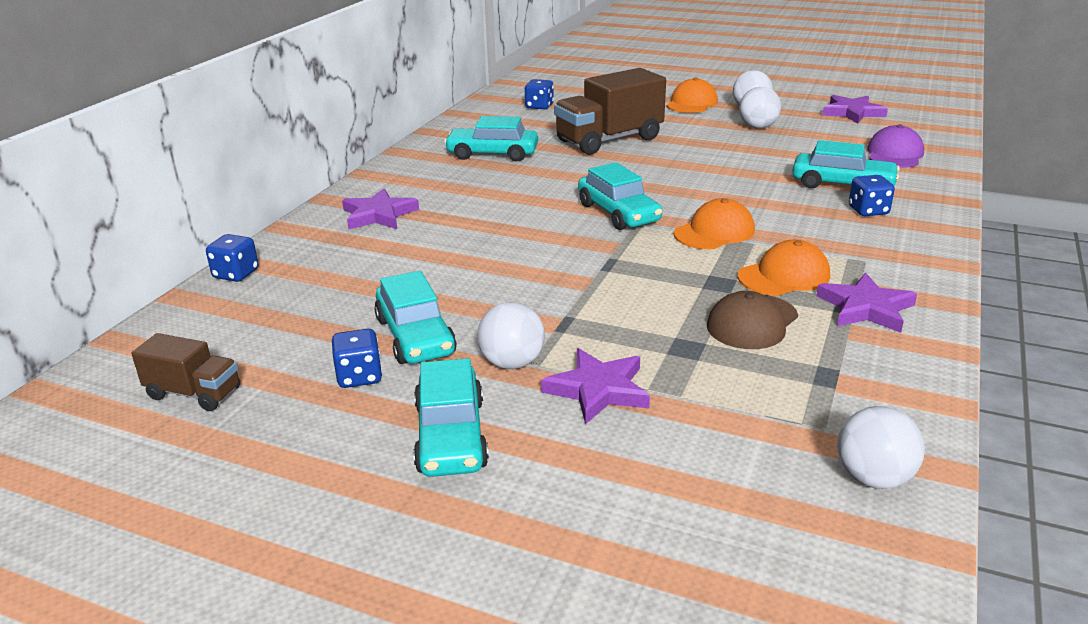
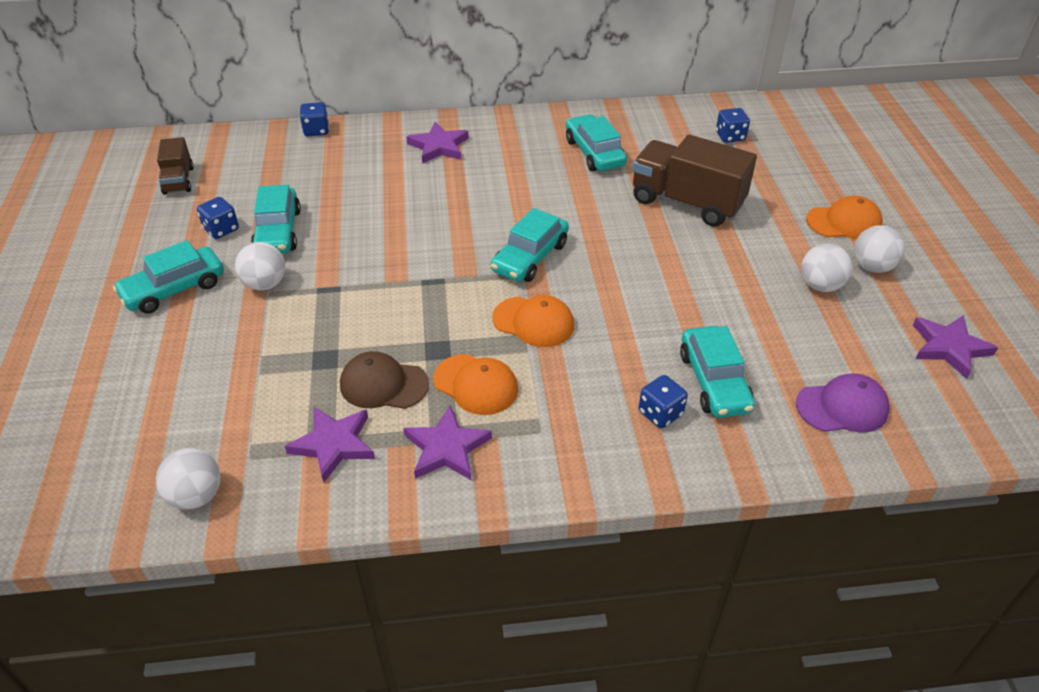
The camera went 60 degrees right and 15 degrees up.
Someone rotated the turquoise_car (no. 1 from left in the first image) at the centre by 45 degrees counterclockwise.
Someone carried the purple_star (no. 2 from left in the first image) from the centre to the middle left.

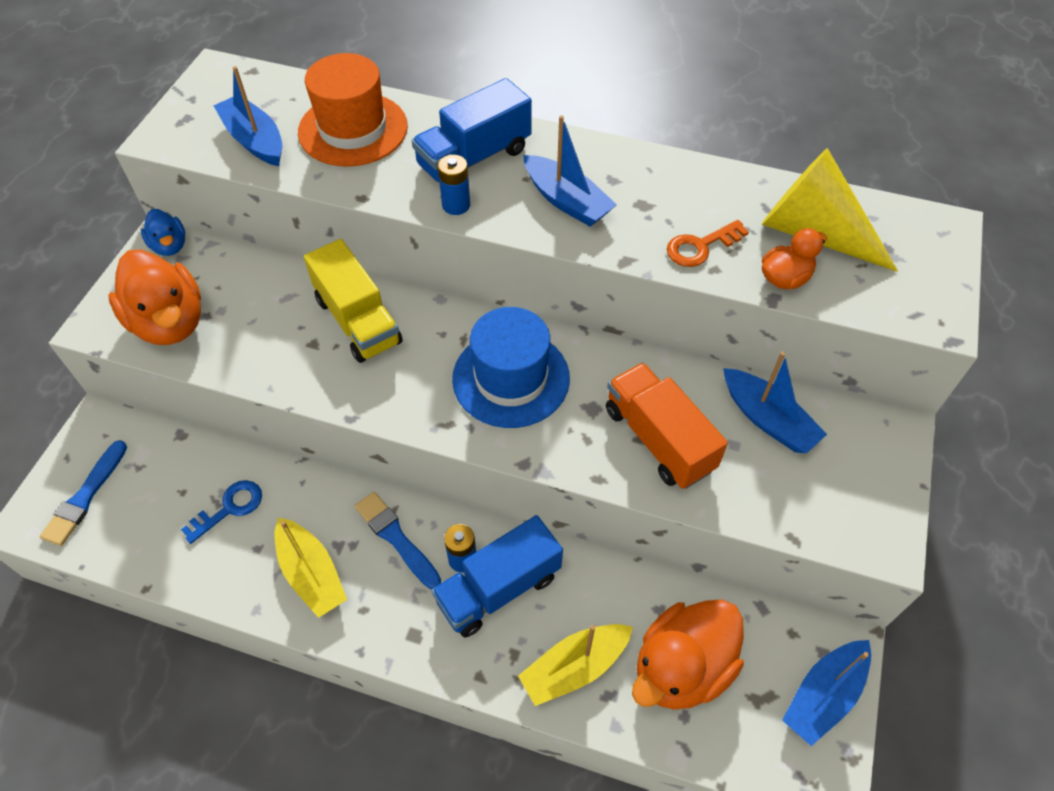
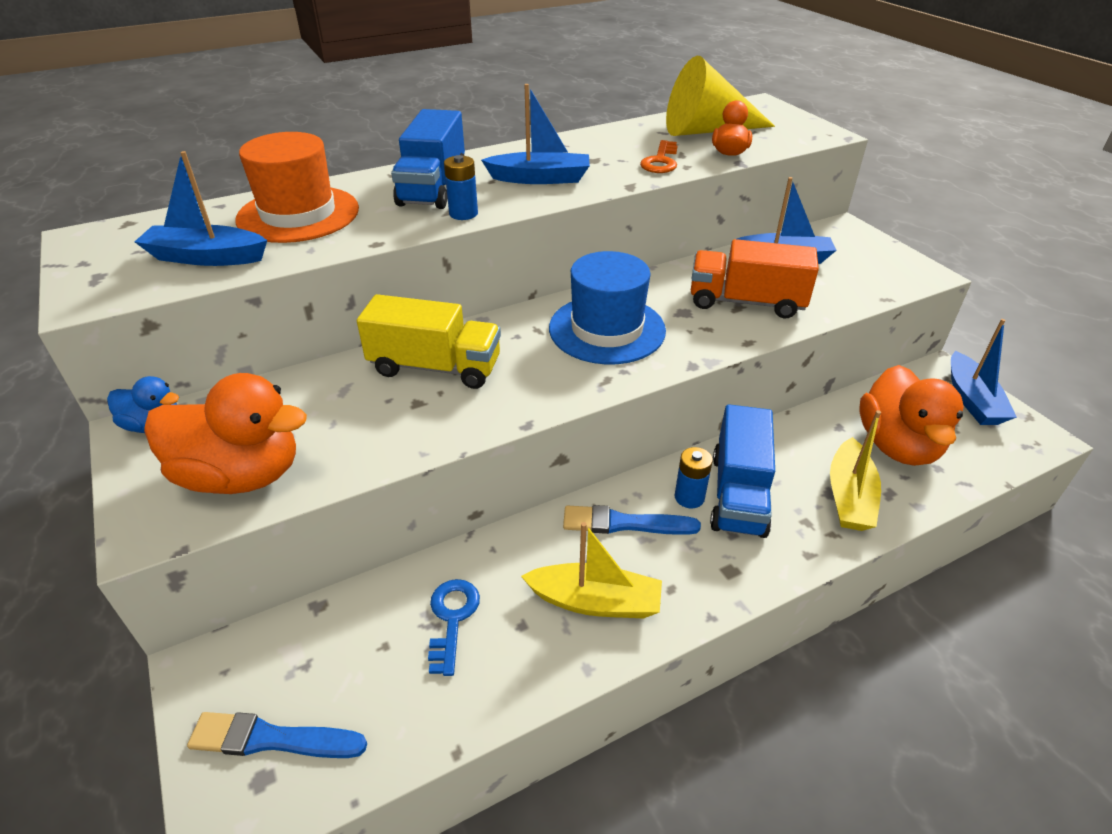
The camera went 45 degrees left and 15 degrees down.
Someone rotated the blue_brush (no. 1 from left) at the middle left by 120 degrees clockwise.

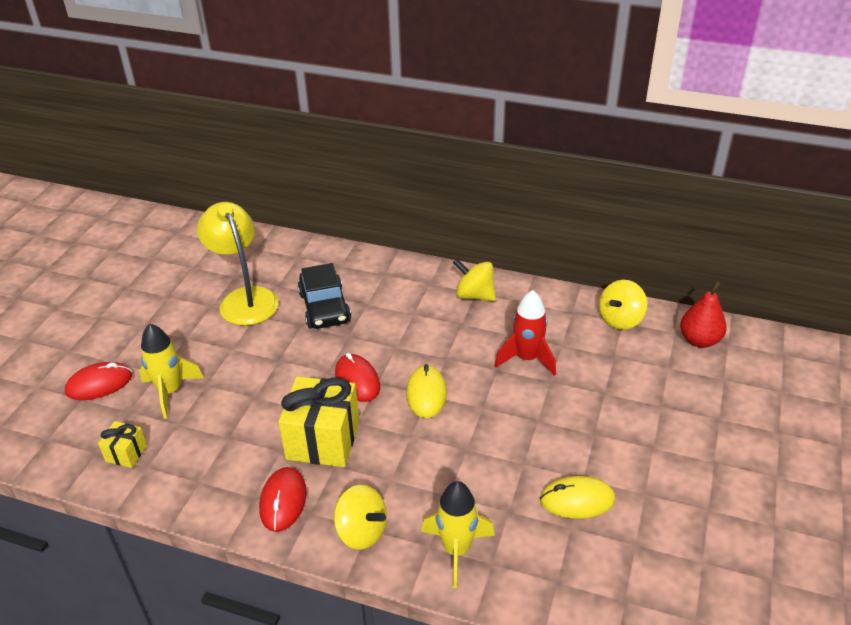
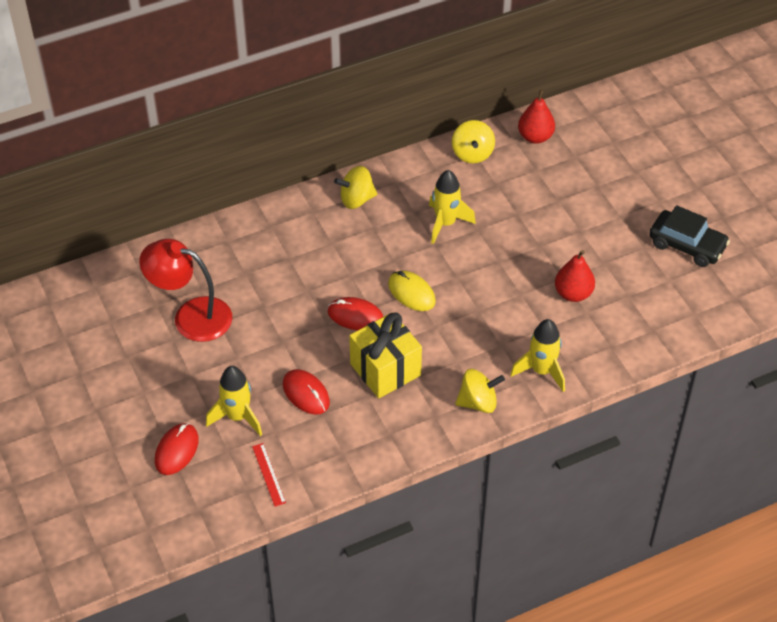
The camera went 45 degrees left and 10 degrees up.
Someone repainted the yellow_lamp at the middle left, which became the red_lamp at the middle left.
Someone swapped the yellow_gift (no. 1 from left) at the bottom left for the red_ruler at the bottom centre.
Someone carried the red_mouse (no. 2 from left) from the bottom left to the centre.
Someone repainted the red_rocket at the centre, which became the yellow_rocket (no. 2 from left) at the top centre.
Someone swapped the yellow_mouse (no. 2 from left) at the bottom right for the red_pear (no. 2 from left) at the middle right.
Someone carried the black_car from the centre to the middle right.

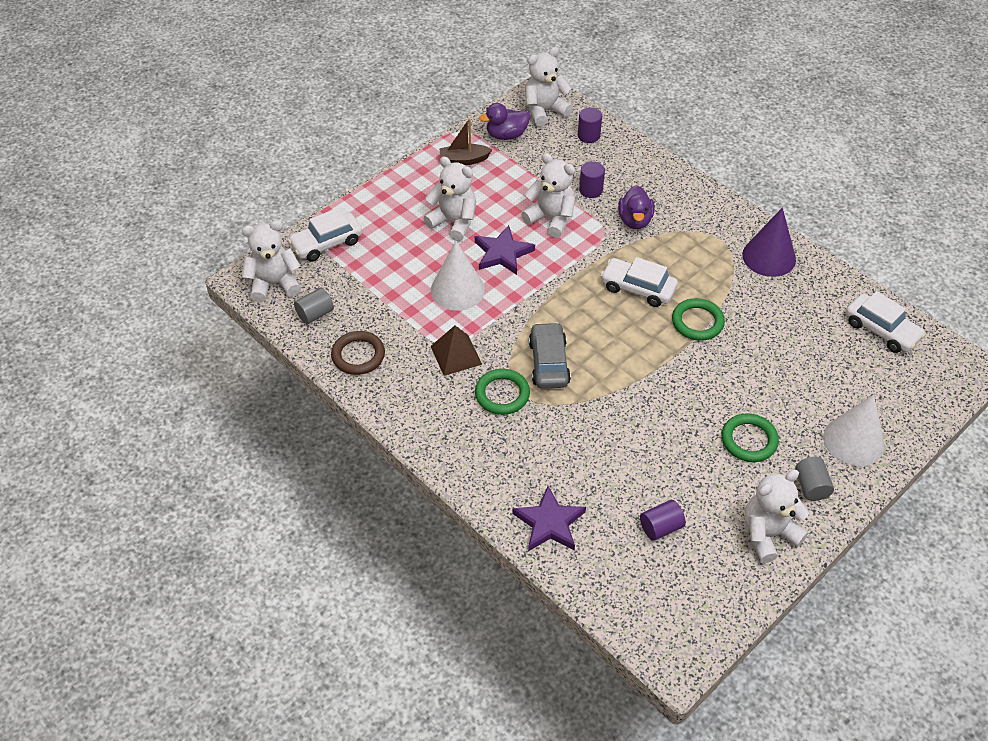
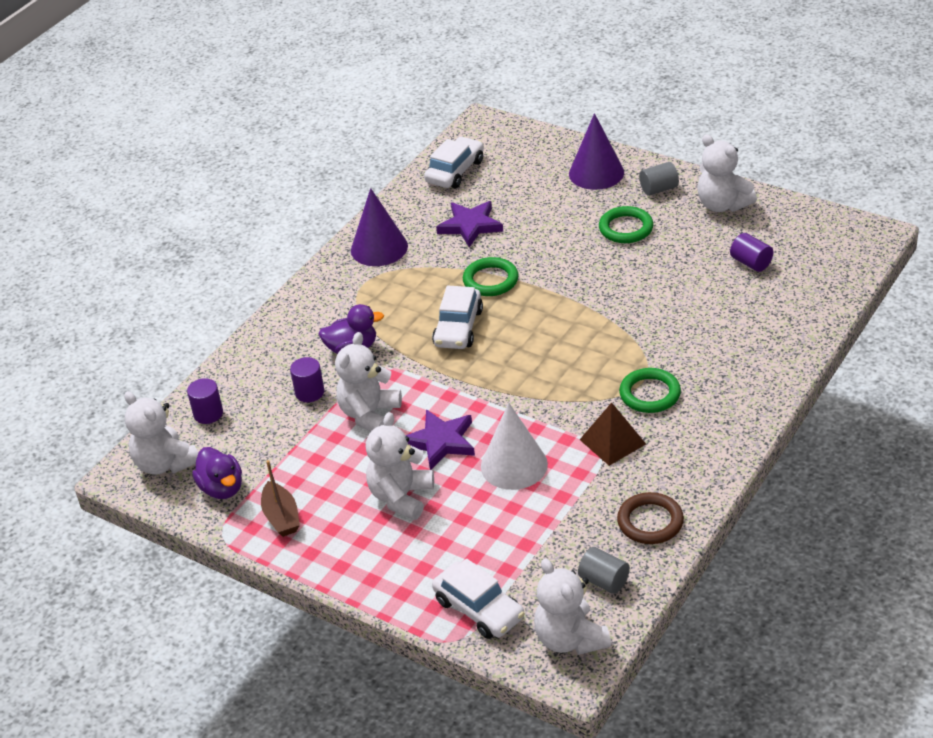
The camera went 100 degrees left and 10 degrees down.
Someone carried the purple_star (no. 2 from left) from the bottom centre to the top centre.
Someone repainted the white_cone (no. 2 from left) at the middle right, which became the purple_cone (no. 2 from left) at the top centre.
Someone took away the grey_car at the centre.

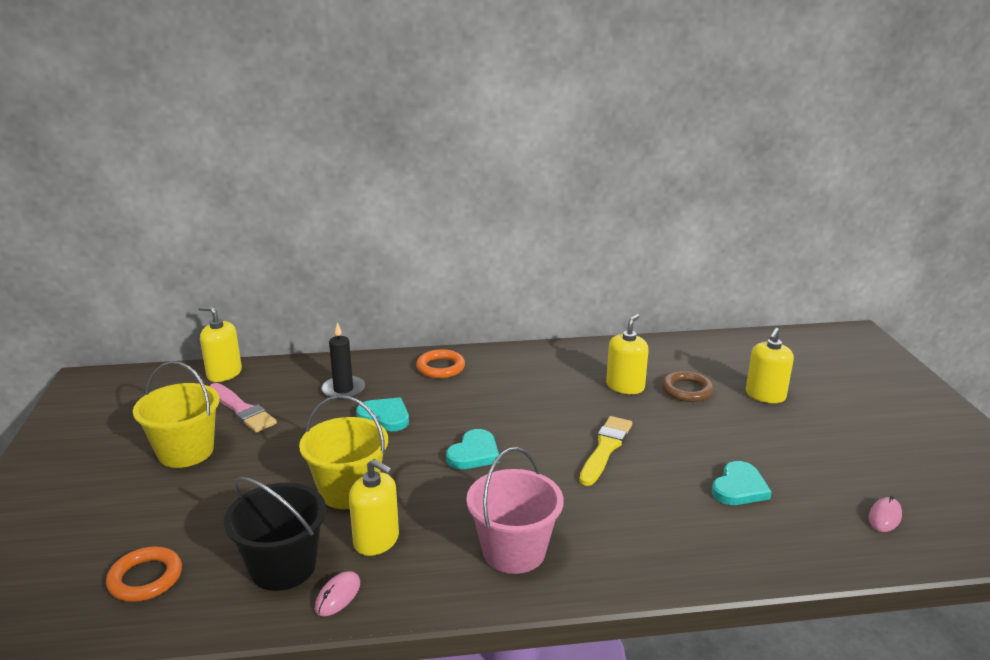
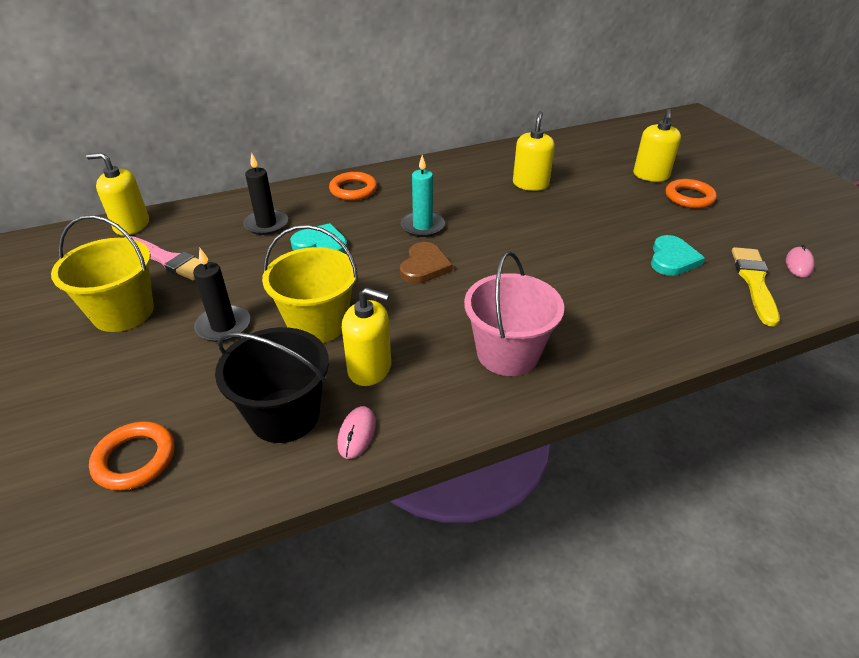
The camera went 15 degrees left and 15 degrees up.
Someone put down the black_candle (no. 1 from left) at the middle left.
Someone repainted the turquoise_heart (no. 2 from left) at the bottom centre, which became the brown_heart at the centre.
Someone put down the turquoise_candle at the top centre.
Someone put down the orange_ring (no. 3 from left) at the top right.
Someone carried the yellow_brush from the bottom centre to the middle right.
Someone took away the brown_ring at the middle right.

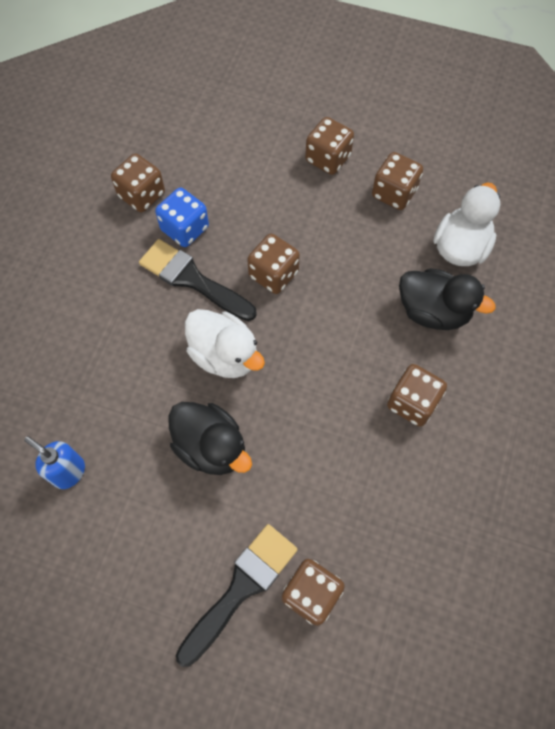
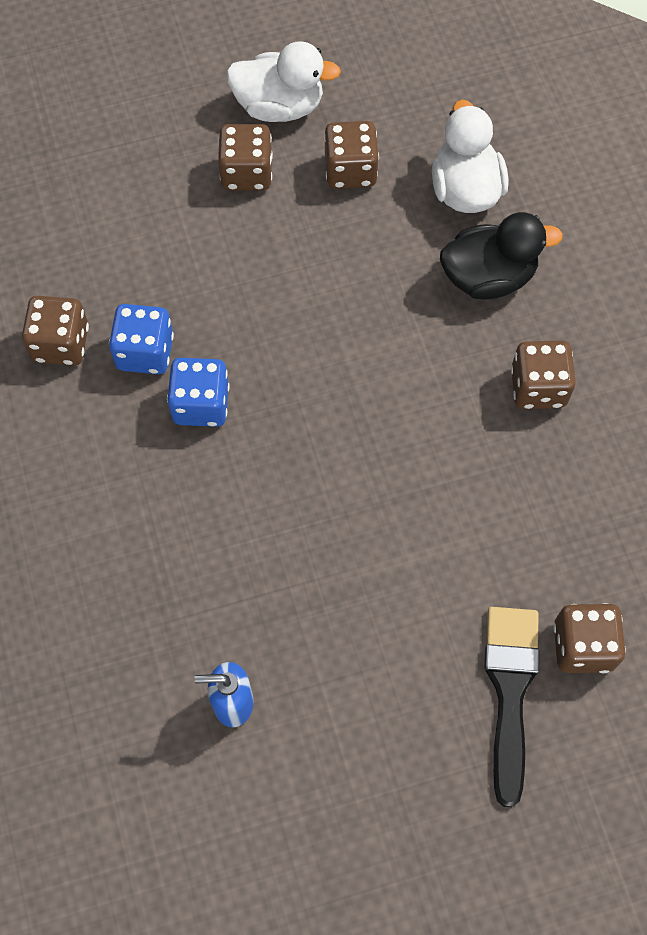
The camera went 35 degrees left and 0 degrees up.
Someone swapped the black_brush (no. 1 from left) at the centre for the blue_dice (no. 2 from left) at the middle left.
Someone carried the white_duck (no. 1 from left) from the centre to the top centre.
Someone took away the black_duck (no. 1 from left) at the centre.
Someone took away the brown_dice (no. 2 from left) at the centre.

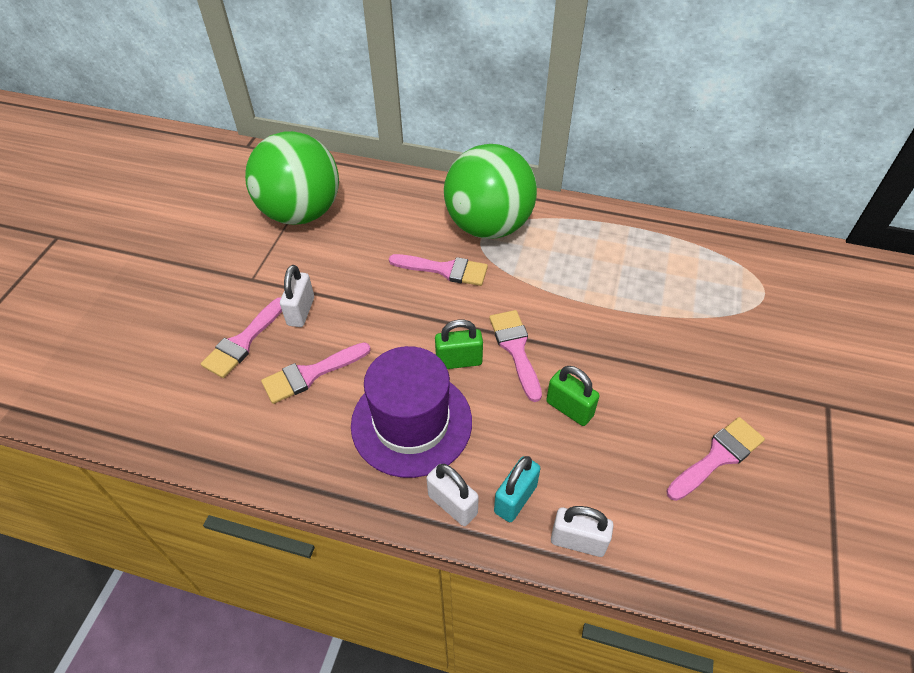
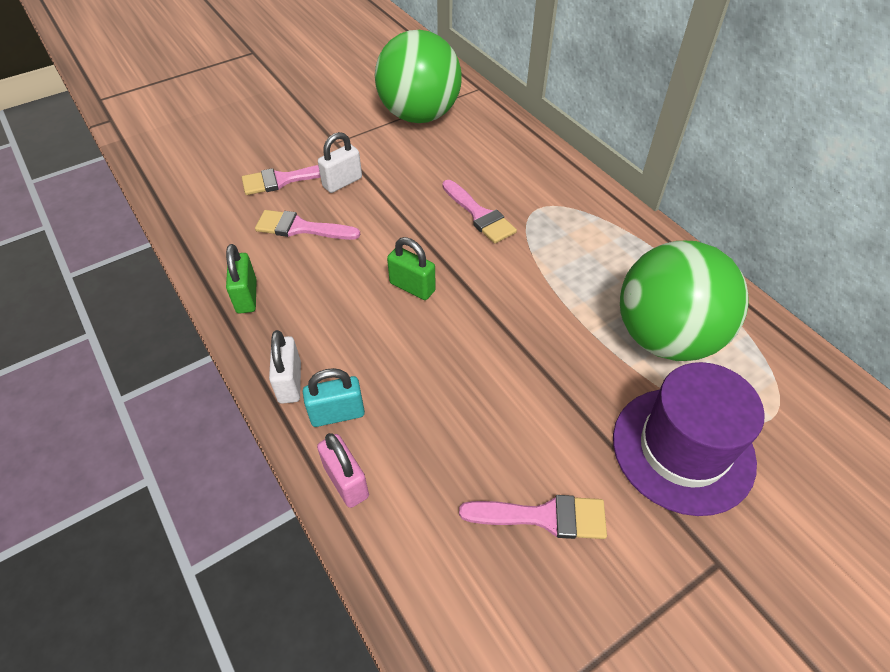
The camera went 40 degrees right and 0 degrees up.
Someone carried the green_padlock (no. 2 from left in the first image) from the centre to the middle left.
Someone repainted the white_padlock (no. 3 from left) at the bottom centre, which became the pink_padlock at the bottom centre.
Someone carried the purple_hat from the centre to the middle right.
Someone carried the green_ball (no. 2 from left) from the top centre to the middle right.
Someone took away the pink_brush (no. 4 from left) at the centre.

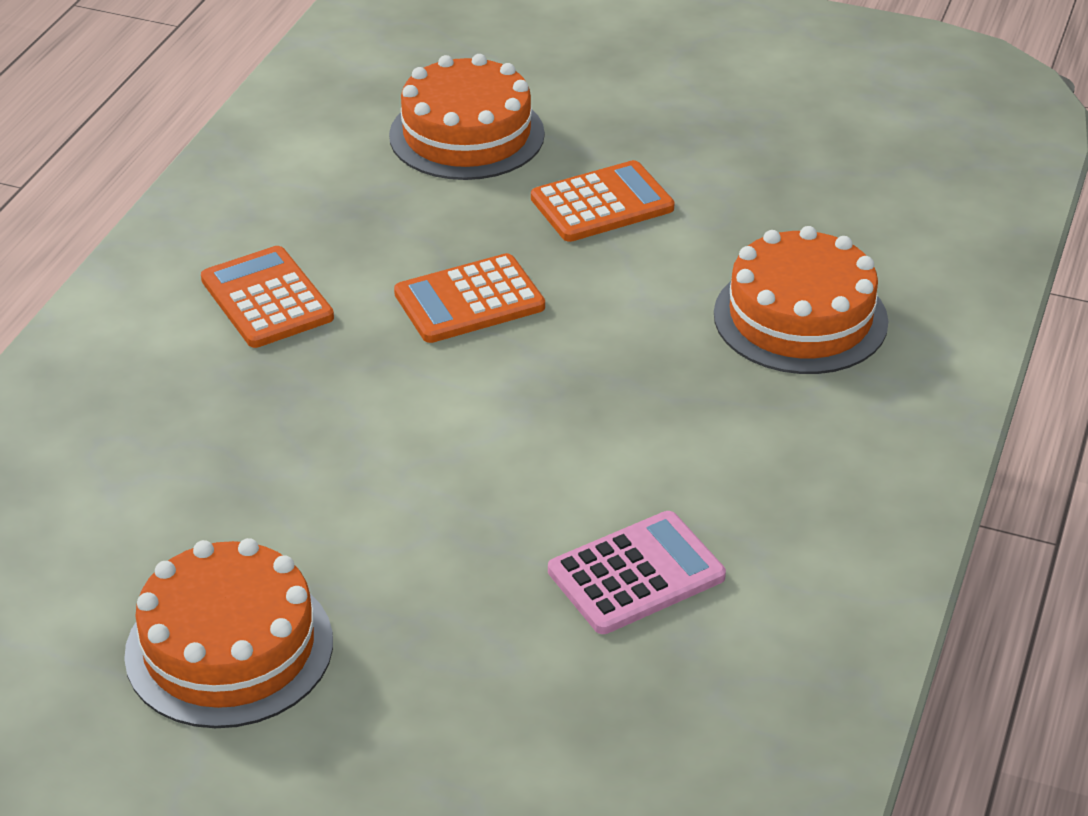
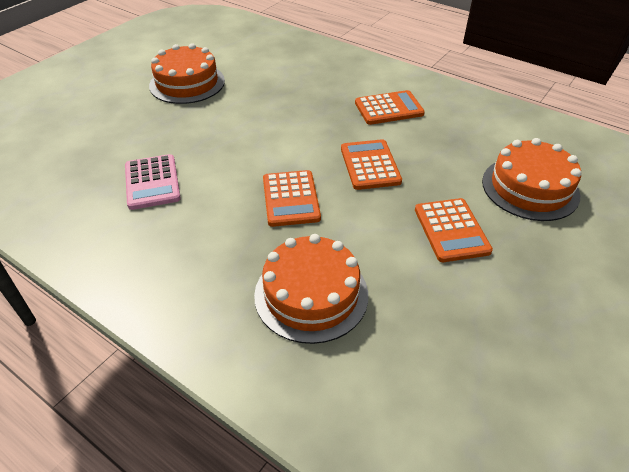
The camera went 105 degrees right and 5 degrees up.
Someone put down the orange_calculator (no. 1 from left) at the centre.

